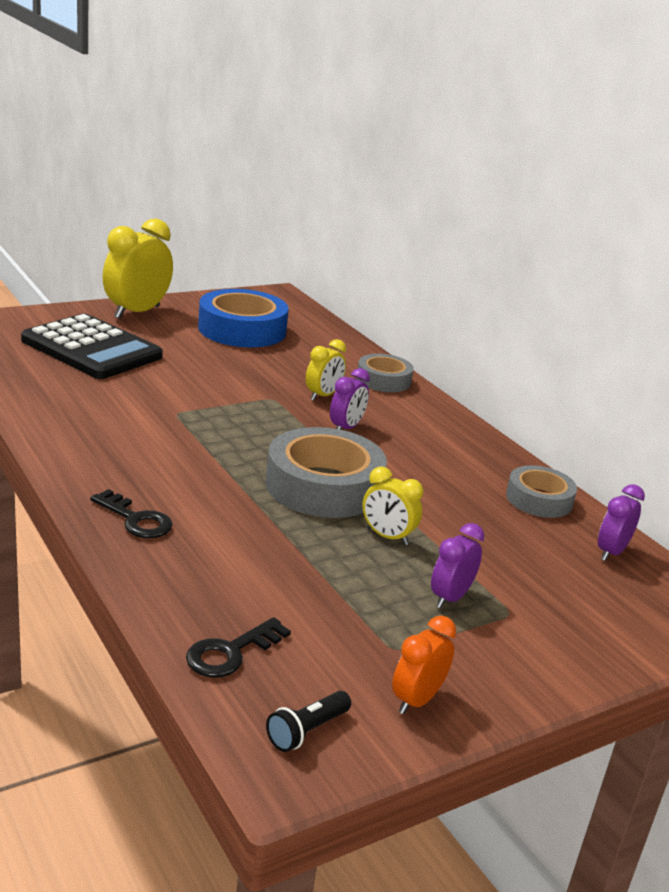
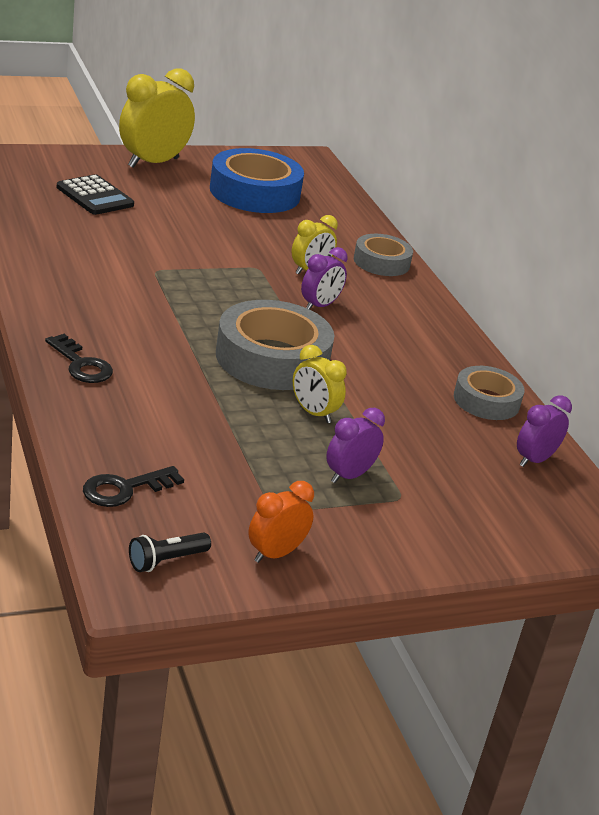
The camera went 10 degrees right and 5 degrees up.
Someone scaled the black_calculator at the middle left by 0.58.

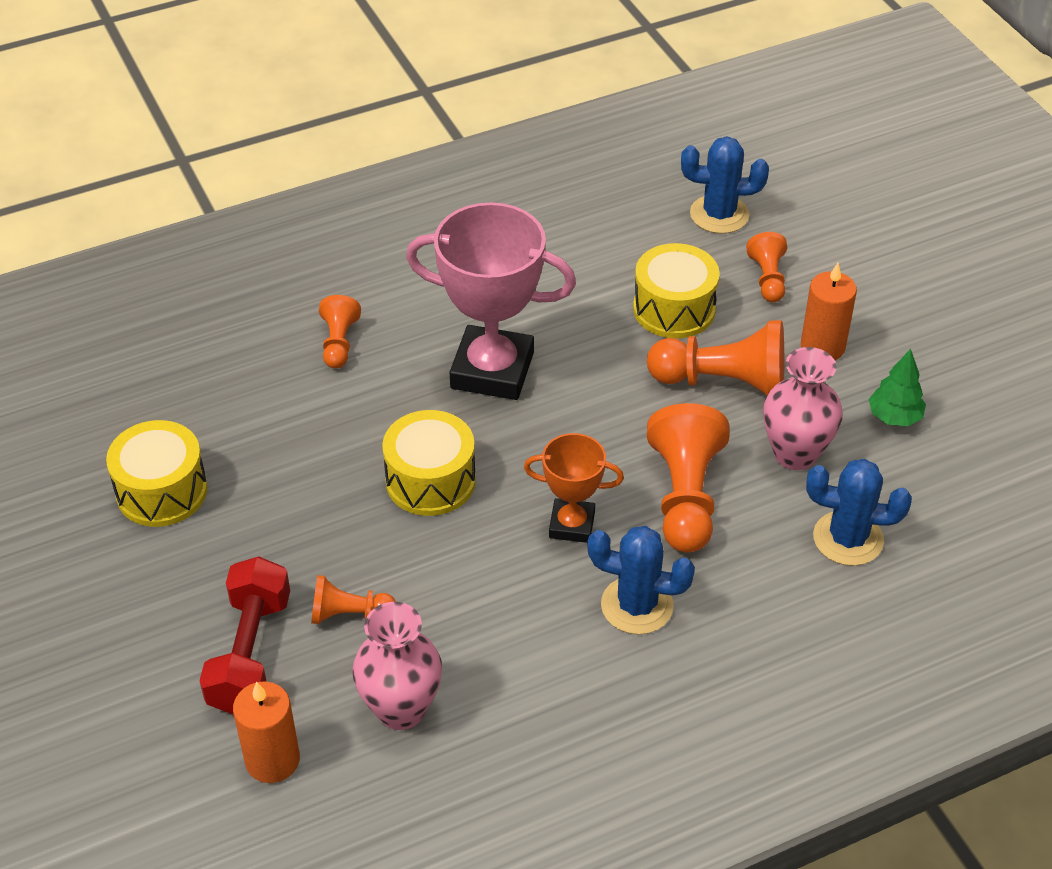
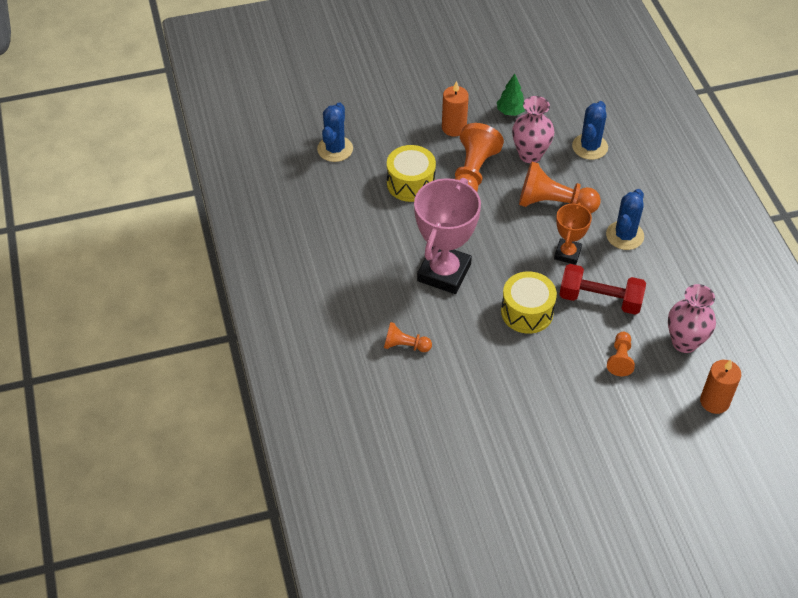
The camera went 80 degrees left and 5 degrees up.
Someone carried the red_dumbbell from the bottom left to the middle right.
Someone took away the yellow_drum (no. 1 from left) at the middle left.
Someone took away the orange_pawn (no. 5 from left) at the top right.

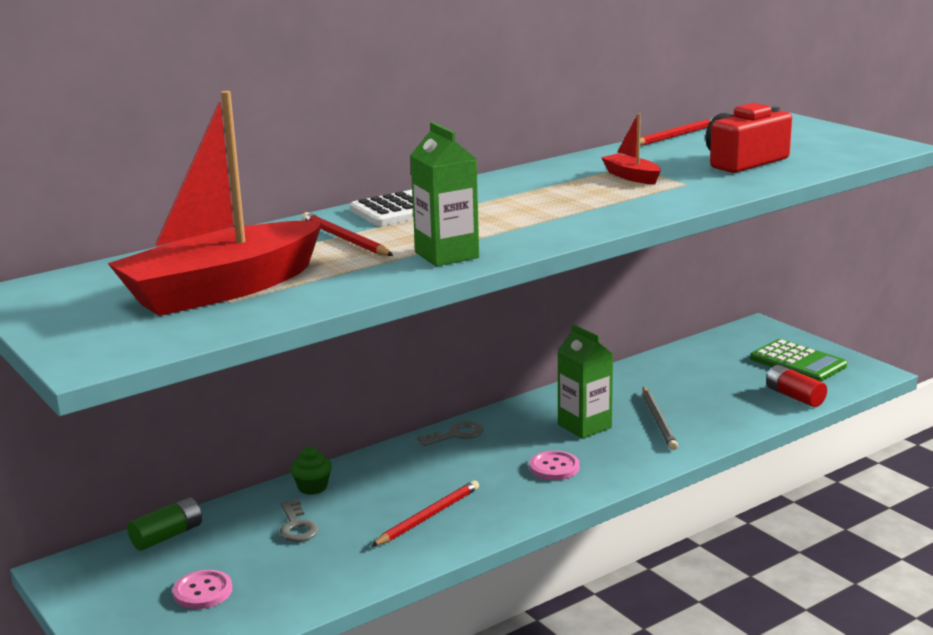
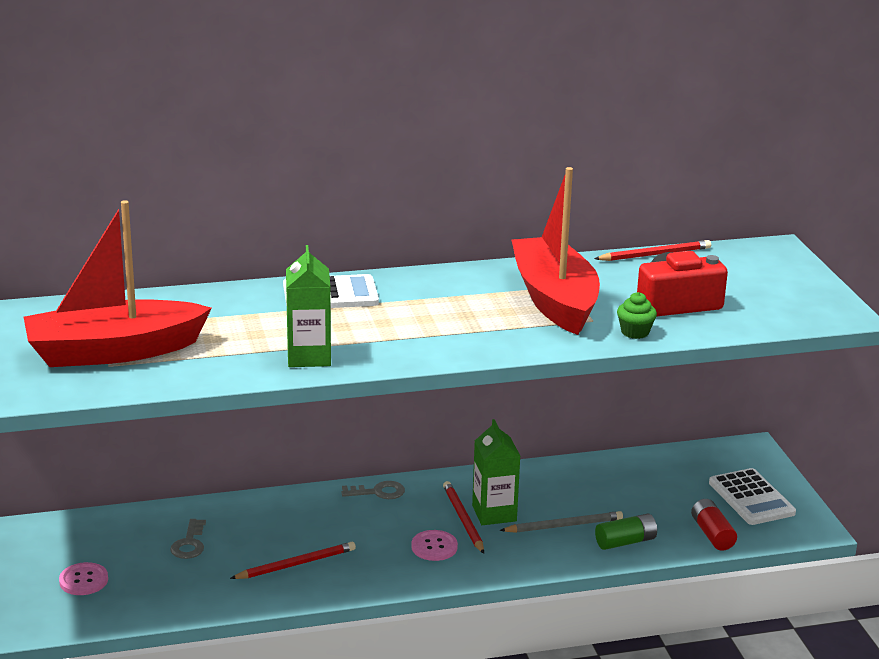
The camera went 20 degrees right and 5 degrees up.
Someone carried the red_pencil (no. 1 from left in the first image) from the centre to the bottom centre.
Someone rotated the grey_pencil at the middle right by 120 degrees counterclockwise.
Someone scaled the red_boat (no. 2 from left) at the top right by 2.36.
Someone carried the green_battery from the bottom left to the bottom right.
Someone carried the green_cupcake from the bottom centre to the middle right.
Someone repainted the green_calculator at the middle right, which became the white_calculator (no. 2 from left) at the bottom right.

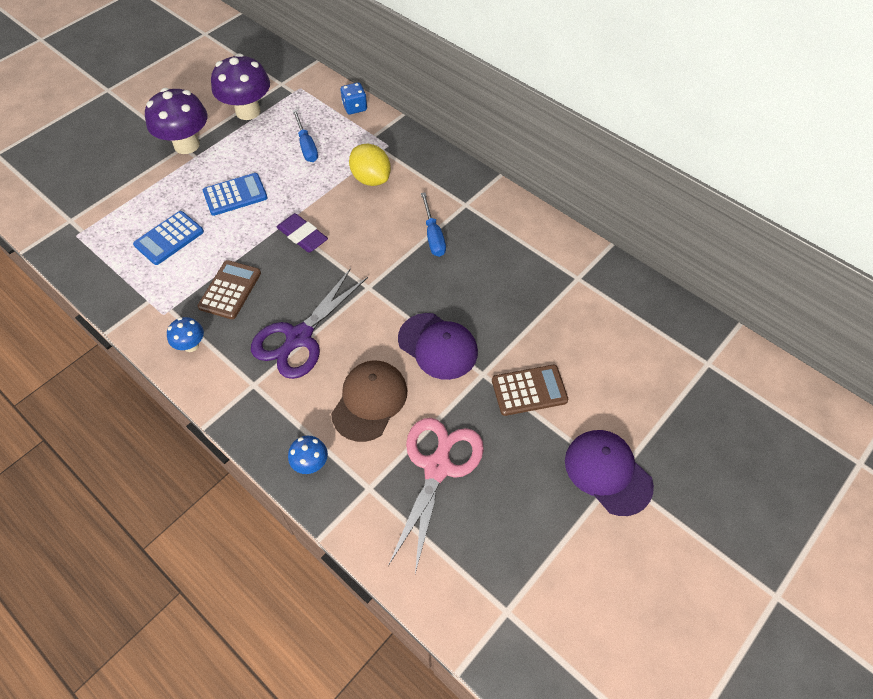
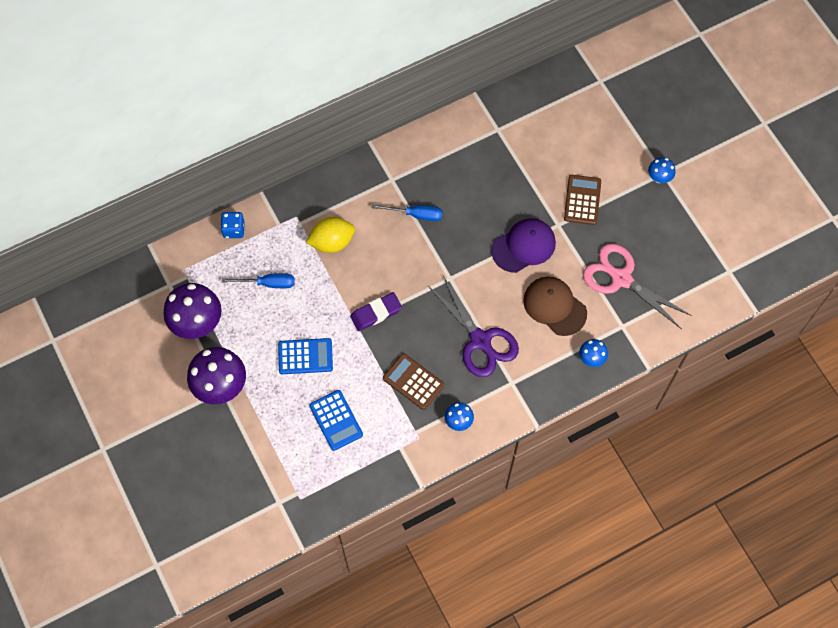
The camera went 70 degrees left and 10 degrees up.
Someone rotated the blue_calculator (no. 2 from left in the first image) at the top left by 90 degrees clockwise.
Someone swapped the purple_cap (no. 2 from left) at the bottom right for the blue_mushroom (no. 3 from left) at the top right.

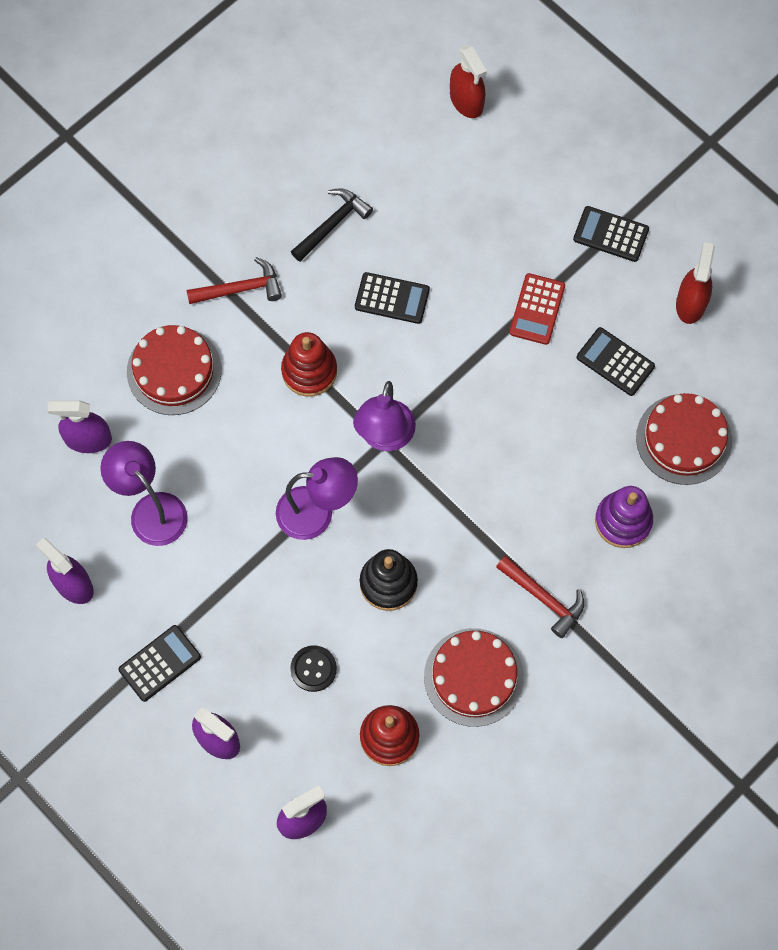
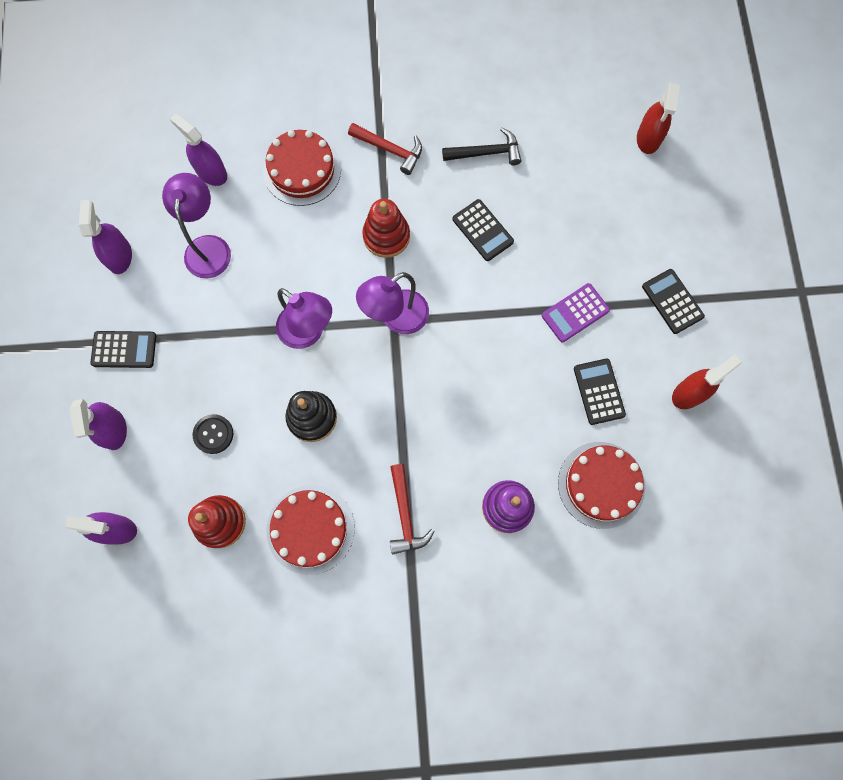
The camera went 40 degrees right and 5 degrees up.
Someone repainted the red_calculator at the top right, which became the purple_calculator at the middle right.

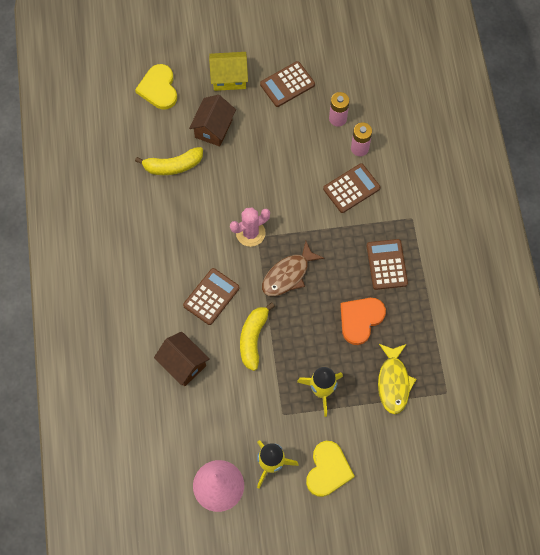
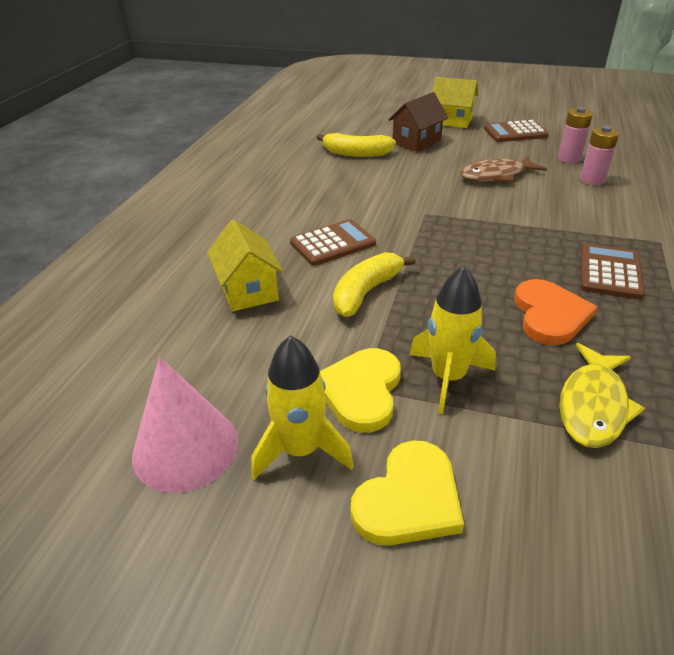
The camera went 25 degrees right and 30 degrees down.
Someone repainted the brown_house (no. 1 from left) at the centre, which became the yellow_house (no. 1 from left) at the centre.
Someone carried the yellow_heart (no. 1 from left) from the top left to the centre.
Someone carried the brown_fish from the centre to the top right.
Someone rotated the orange_heart at the middle right by 120 degrees clockwise.
Someone took away the pink_cactus at the centre.
Someone took away the brown_calculator (no. 3 from left) at the centre.

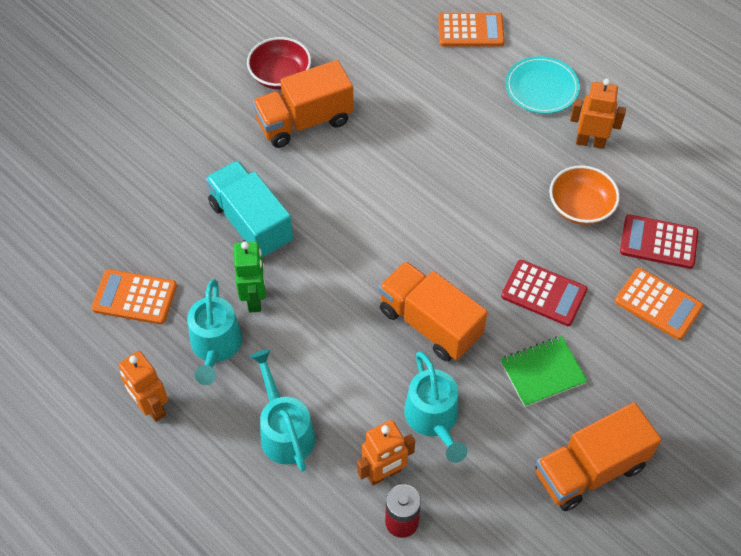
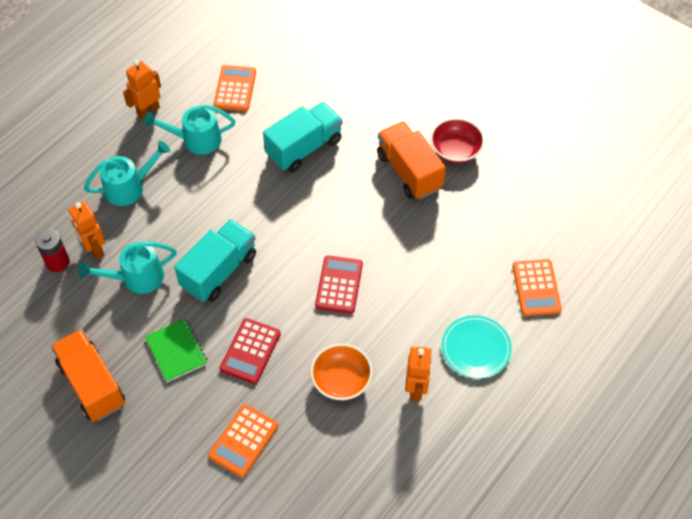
The camera went 85 degrees right and 0 degrees up.
Someone repainted the orange_truck (no. 2 from left) at the centre, which became the turquoise_truck (no. 1 from left) at the middle left.
Someone carried the red_calculator (no. 2 from left) from the middle right to the centre.
Someone took away the green_robot at the centre.

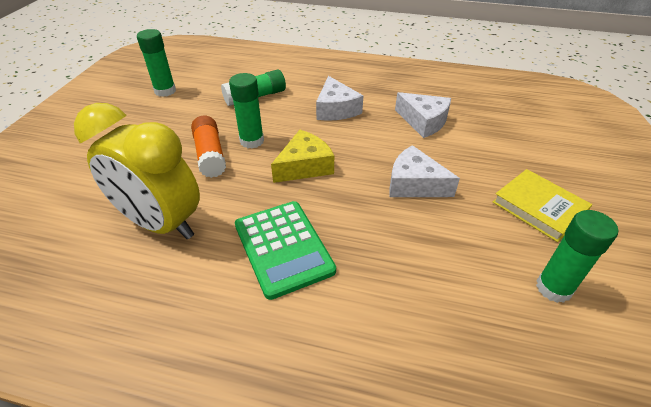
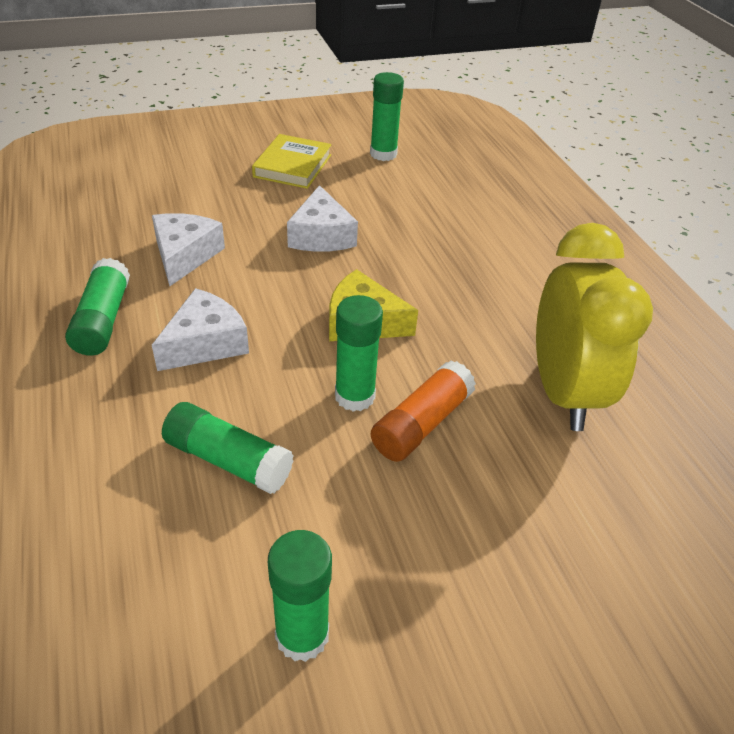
The camera went 125 degrees left and 0 degrees up.
Someone put down the green_glue_stick (no. 1 from left) at the middle left.
Someone took away the green_calculator at the centre.

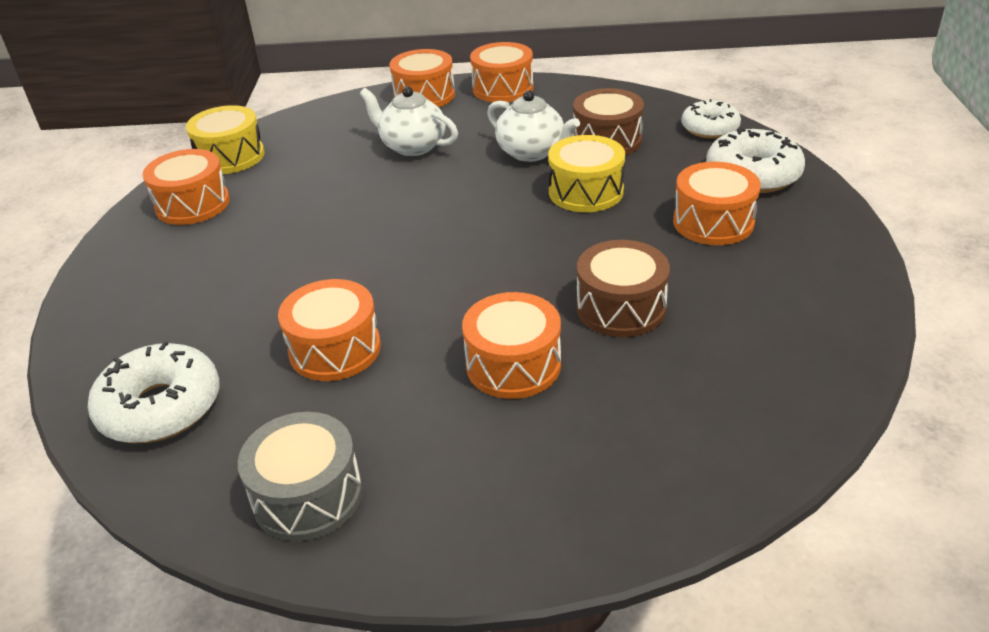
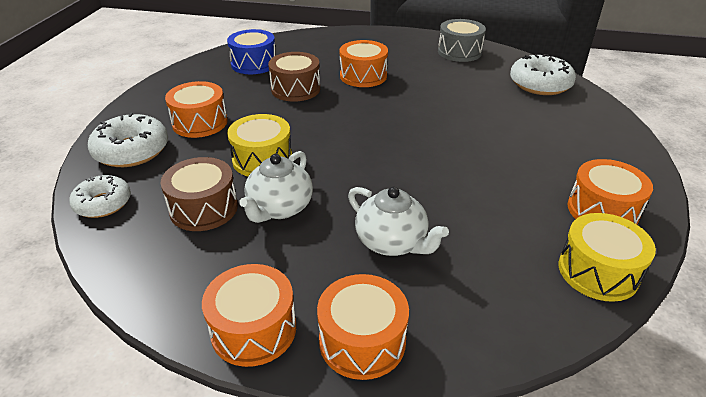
The camera went 170 degrees left and 0 degrees up.
Someone put down the blue_drum at the top centre.
Someone rotated the white_teapot (no. 2 from left in the first image) at the top centre by 120 degrees counterclockwise.
Someone took away the orange_drum (no. 2 from left) at the middle left.

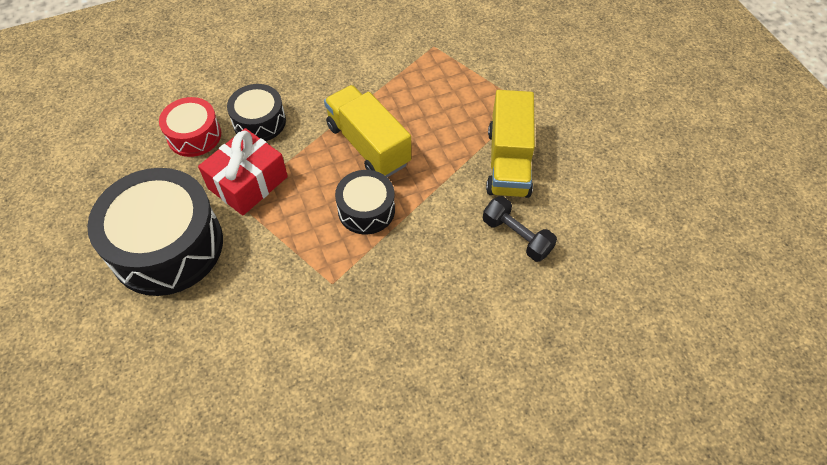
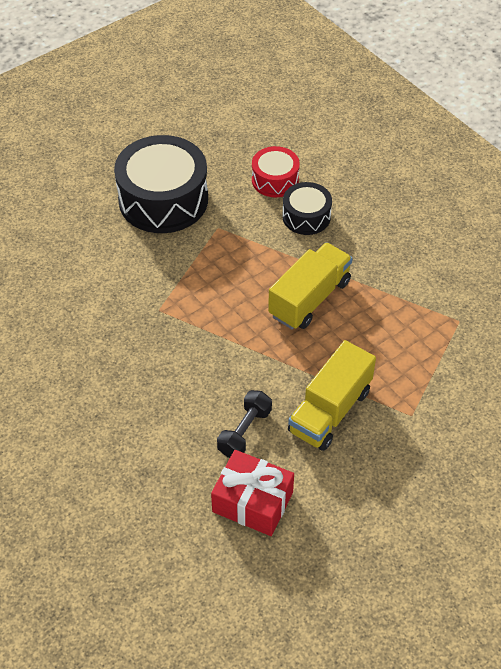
The camera went 75 degrees right and 5 degrees down.
Someone carried the red_gift from the middle left to the bottom centre.
Someone rotated the yellow_truck (no. 2 from left) at the top centre by 45 degrees counterclockwise.
Someone took away the black_drum (no. 3 from left) at the centre.

